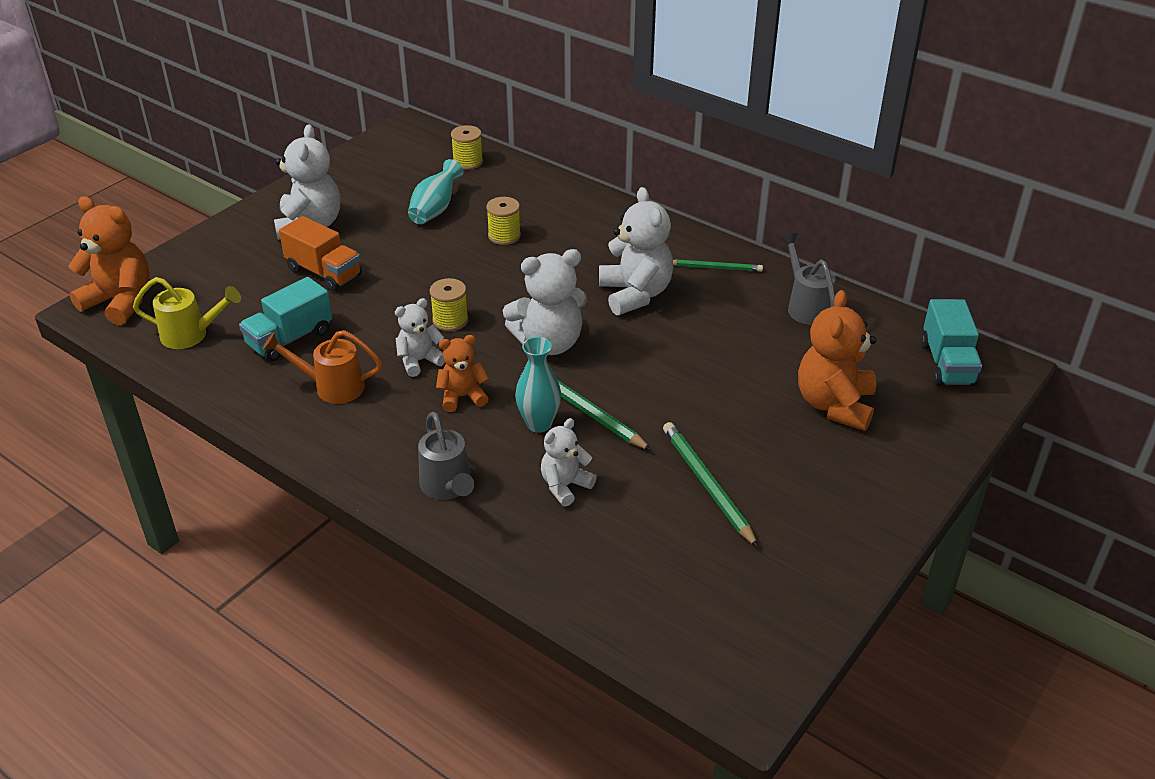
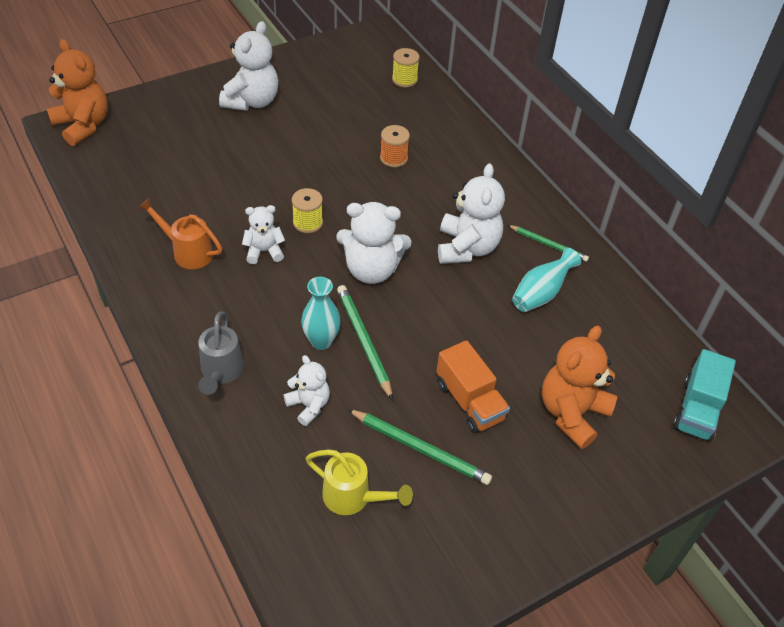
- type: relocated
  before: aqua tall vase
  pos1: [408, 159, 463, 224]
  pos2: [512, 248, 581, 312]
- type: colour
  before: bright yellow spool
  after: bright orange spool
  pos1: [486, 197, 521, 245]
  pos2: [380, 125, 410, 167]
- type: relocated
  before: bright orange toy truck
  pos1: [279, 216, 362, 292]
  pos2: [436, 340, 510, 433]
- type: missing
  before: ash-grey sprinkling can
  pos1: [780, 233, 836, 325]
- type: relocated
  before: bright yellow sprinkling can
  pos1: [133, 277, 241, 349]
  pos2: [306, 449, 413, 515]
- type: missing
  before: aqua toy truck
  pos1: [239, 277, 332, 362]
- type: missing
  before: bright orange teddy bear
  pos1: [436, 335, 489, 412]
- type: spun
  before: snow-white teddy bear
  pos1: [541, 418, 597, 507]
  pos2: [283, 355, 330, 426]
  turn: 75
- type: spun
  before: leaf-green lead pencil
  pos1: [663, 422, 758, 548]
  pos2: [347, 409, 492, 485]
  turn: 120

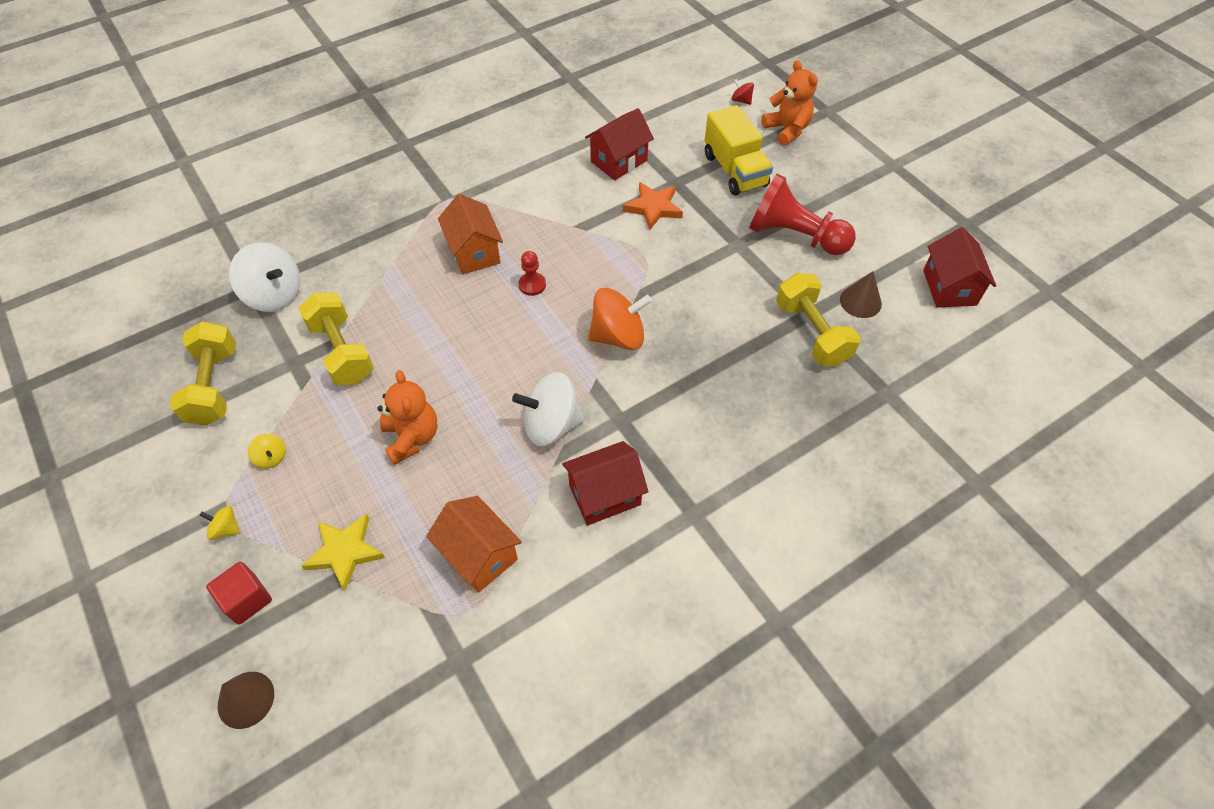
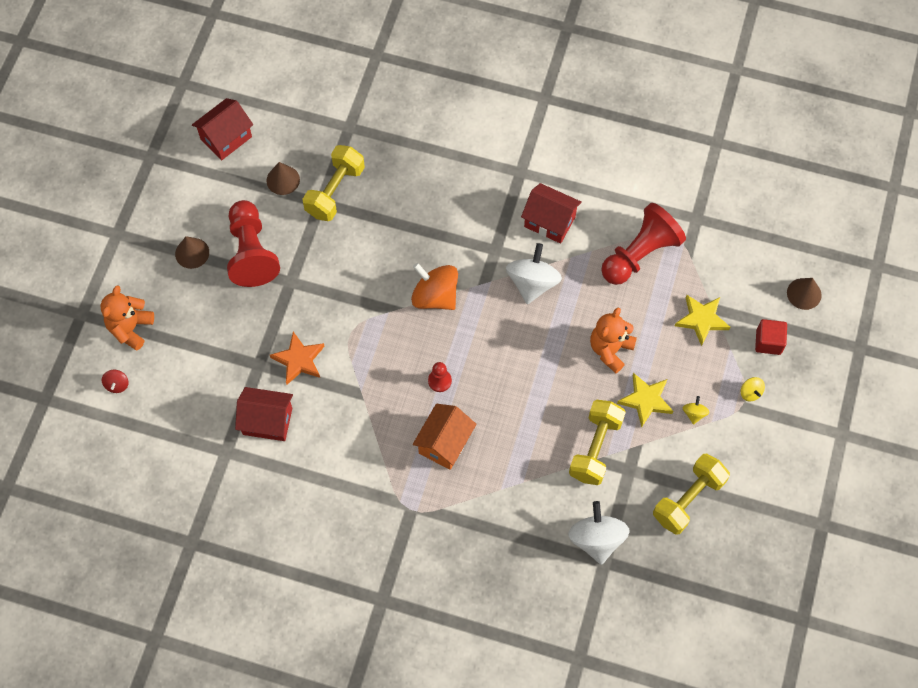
- type: missing
  before: bright yellow toy truck
  pos1: [704, 105, 773, 195]
- type: spun
  before: snow-white whirligig
  pos1: [512, 372, 584, 446]
  pos2: [506, 243, 562, 304]
  turn: -120
- type: exchanged
  before: bright orange toy house
  after: crimson game pawn
  pos1: [426, 496, 522, 593]
  pos2: [601, 203, 686, 285]
- type: appeared
  after: dark brown solid cone
  pos2: [175, 236, 209, 269]
- type: appeared
  after: bright yellow star
  pos2: [617, 373, 673, 427]

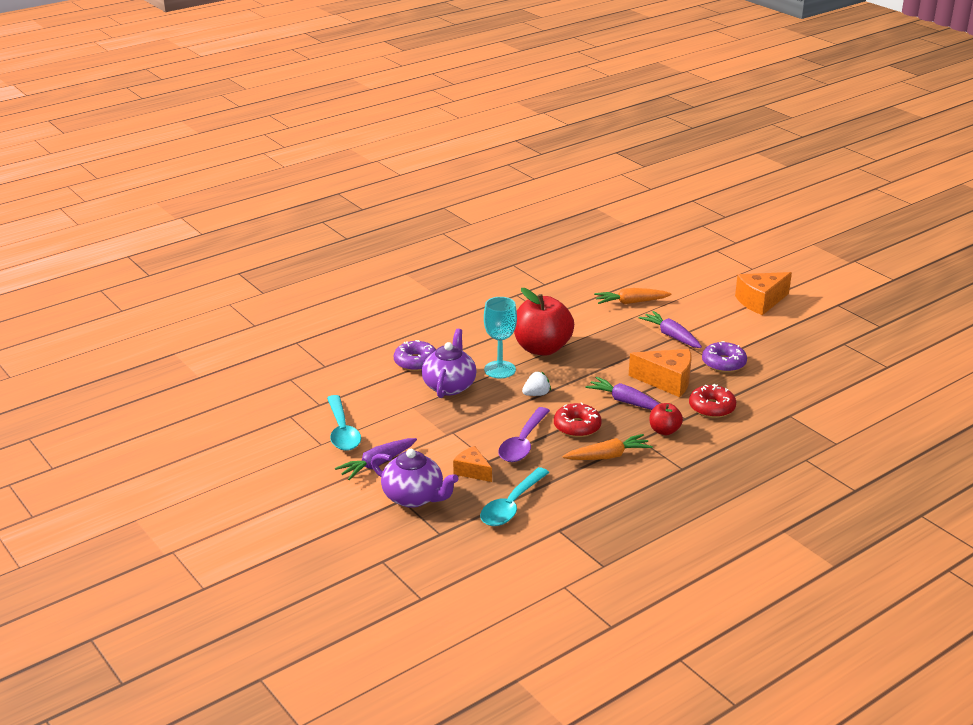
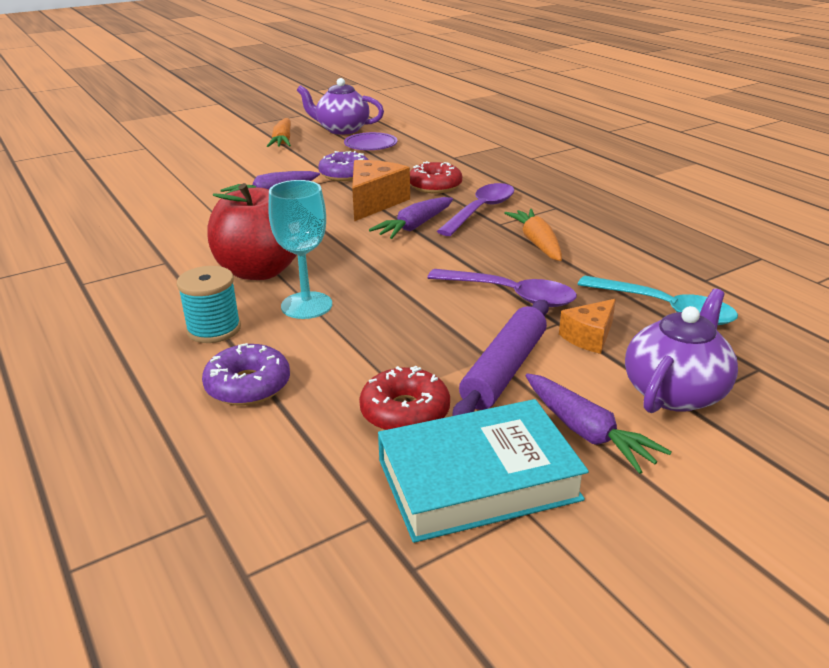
- type: missing
  before: bright orange cheese
  pos1: [735, 272, 792, 315]
- type: relocated
  before: bright orange carrot
  pos1: [594, 288, 672, 304]
  pos2: [267, 118, 291, 147]
- type: relocated
  before: royal purple china teapot
  pos1: [422, 329, 477, 398]
  pos2: [297, 78, 384, 135]
- type: missing
  before: snow-white strawberry
  pos1: [522, 371, 551, 396]
- type: exchanged
  before: aqua teaspoon
  after: aqua hardcover
  pos1: [327, 395, 361, 451]
  pos2: [378, 399, 589, 543]
- type: relocated
  before: crimson donut
  pos1: [554, 402, 602, 437]
  pos2: [359, 366, 450, 430]
- type: exchanged
  before: crimson apple fruit
  after: royal purple teaspoon
  pos1: [650, 403, 683, 435]
  pos2: [437, 183, 514, 236]
- type: appeared
  after: royal purple plate
  pos2: [344, 132, 398, 150]
- type: appeared
  after: aqua spool
  pos2: [177, 266, 241, 343]
- type: appeared
  after: royal purple rolling pin
  pos2: [453, 300, 549, 416]

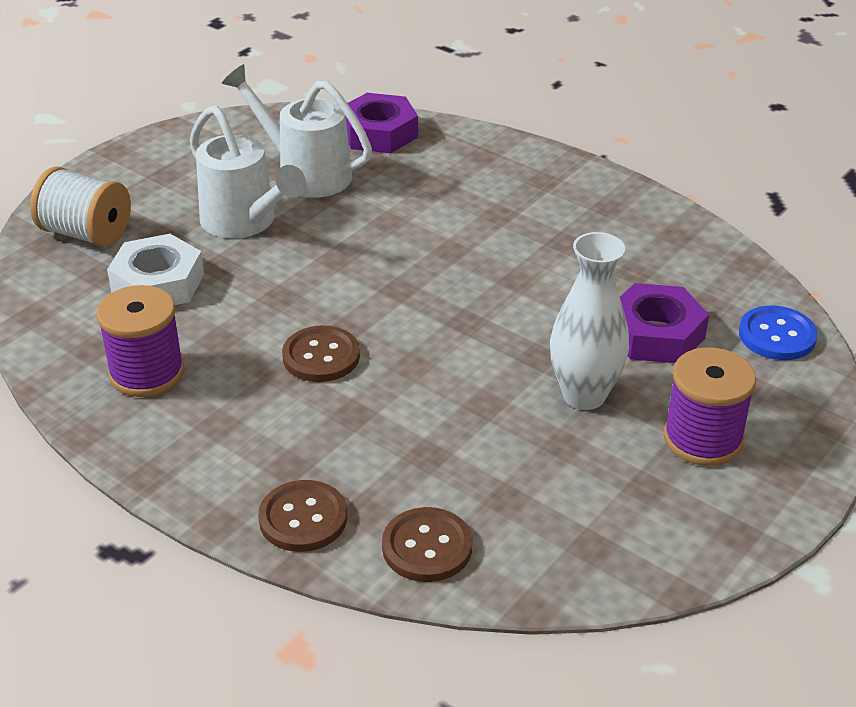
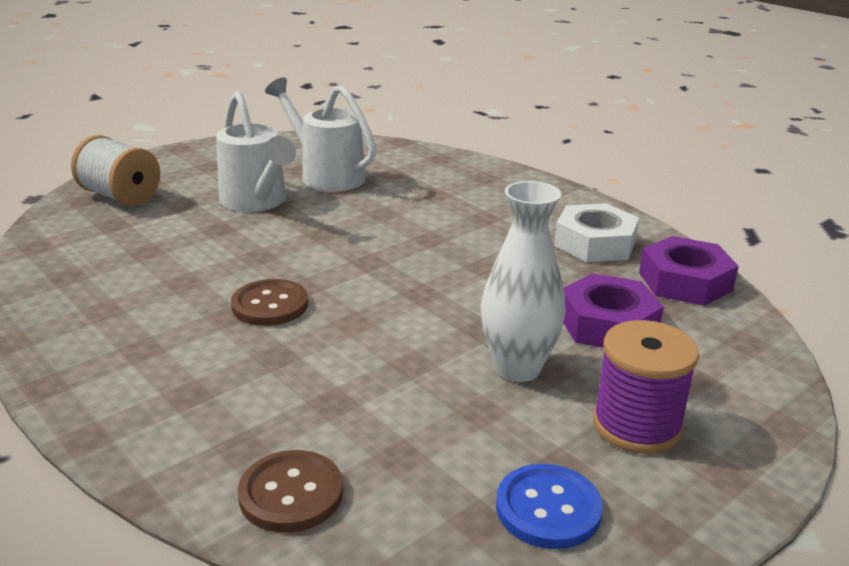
- type: relocated
  before: royal purple hexagon nut
  pos1: [346, 93, 418, 153]
  pos2: [639, 236, 739, 306]
- type: relocated
  before: snow-white hexagon nut
  pos1: [107, 234, 204, 305]
  pos2: [554, 203, 639, 262]
- type: missing
  before: royal purple spool
  pos1: [96, 285, 184, 397]
- type: relocated
  before: cobalt shirt button
  pos1: [739, 306, 818, 360]
  pos2: [496, 464, 603, 549]
- type: missing
  before: dark brown shirt button
  pos1: [258, 480, 347, 552]

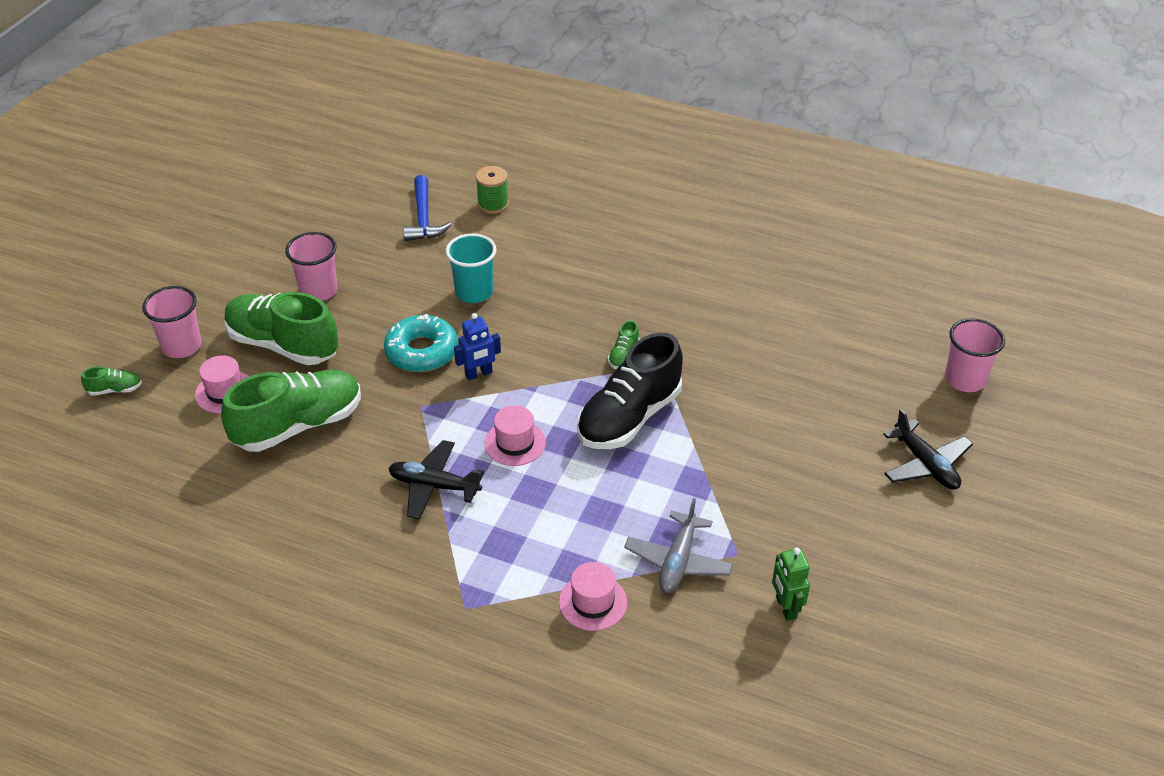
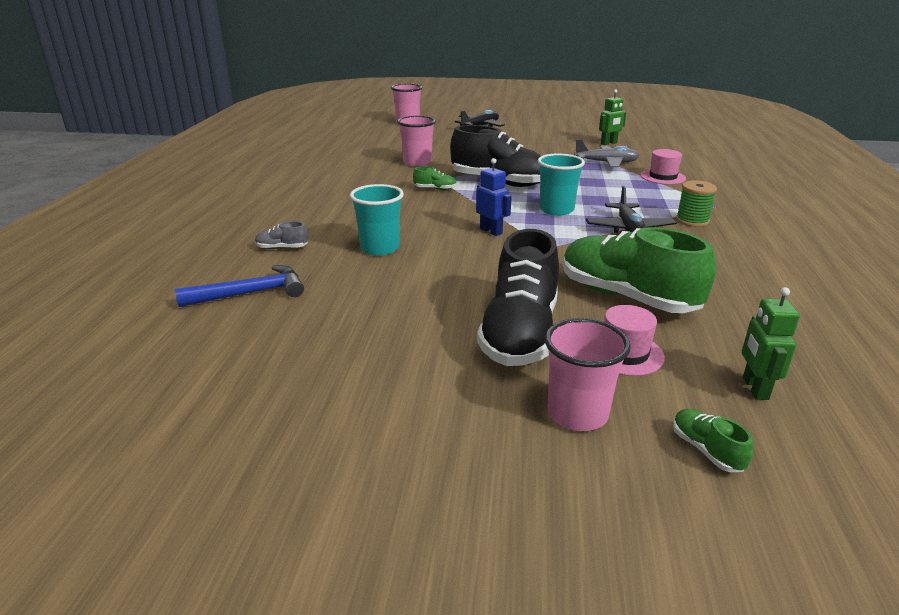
- type: relocated
  before: leaf-green spool
  pos1: [476, 166, 509, 214]
  pos2: [676, 180, 717, 227]
- type: relocated
  before: rose-pink cup
  pos1: [285, 232, 337, 301]
  pos2: [397, 116, 436, 167]
- type: colour
  before: leaf-green shoe
  after: black shoe
  pos1: [225, 292, 338, 365]
  pos2: [477, 229, 559, 366]
- type: missing
  before: aqua donut
  pos1: [384, 314, 458, 372]
- type: exchanged
  before: rose-pink tall hat
  after: aqua cup
  pos1: [484, 406, 546, 466]
  pos2: [538, 154, 585, 216]
- type: appeared
  after: ash-grey shoe
  pos2: [255, 221, 308, 249]
- type: appeared
  after: leaf-green toy robot
  pos2: [742, 287, 800, 400]

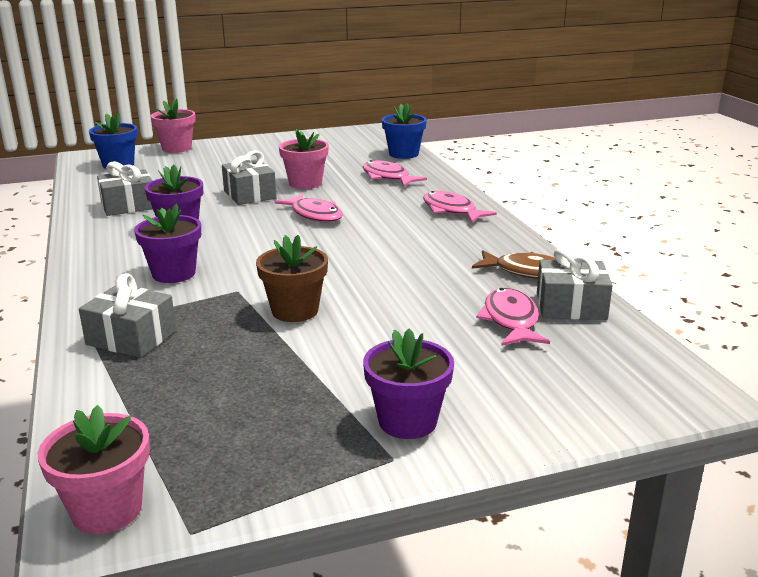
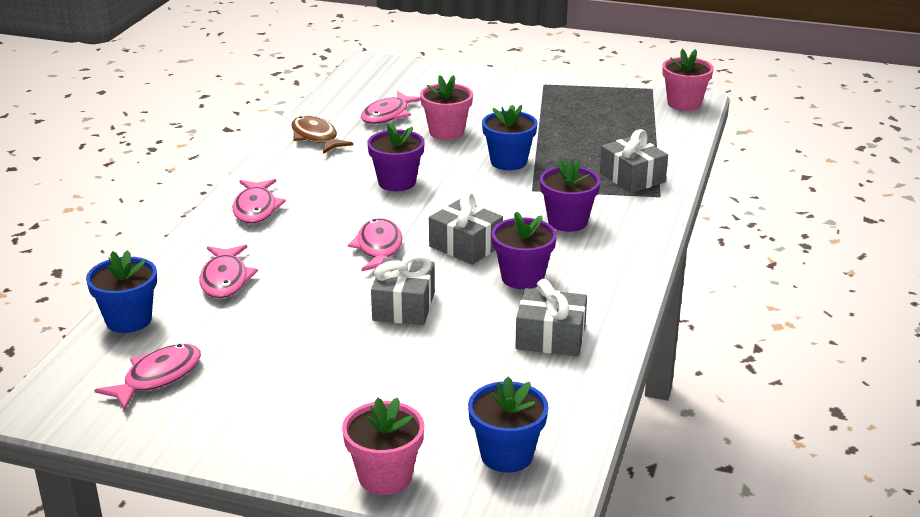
- type: relocated
  before: rose-pink potted plant
  pos1: [279, 128, 329, 189]
  pos2: [420, 75, 473, 140]
- type: colour
  before: dark brown potted plant
  after: cobalt potted plant
  pos1: [256, 235, 328, 322]
  pos2: [482, 104, 538, 170]
- type: relocated
  before: ash-grey wrapped gift
  pos1: [537, 247, 613, 320]
  pos2: [429, 192, 503, 265]
- type: relocated
  before: royal purple potted plant
  pos1: [363, 329, 454, 439]
  pos2: [367, 123, 425, 191]
- type: appeared
  after: rose-pink fish
  pos2: [94, 344, 201, 411]

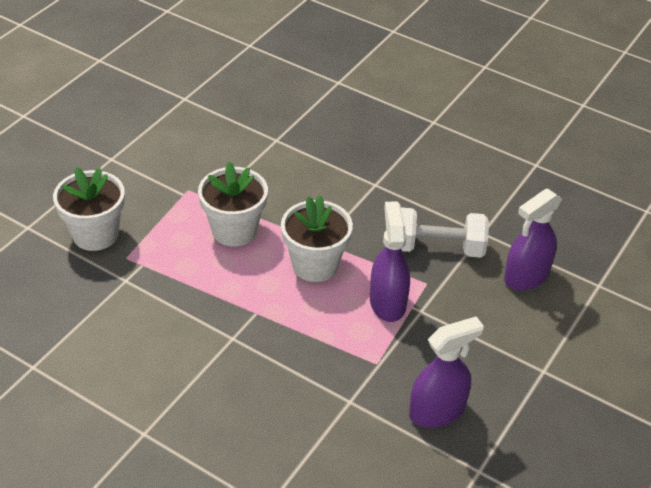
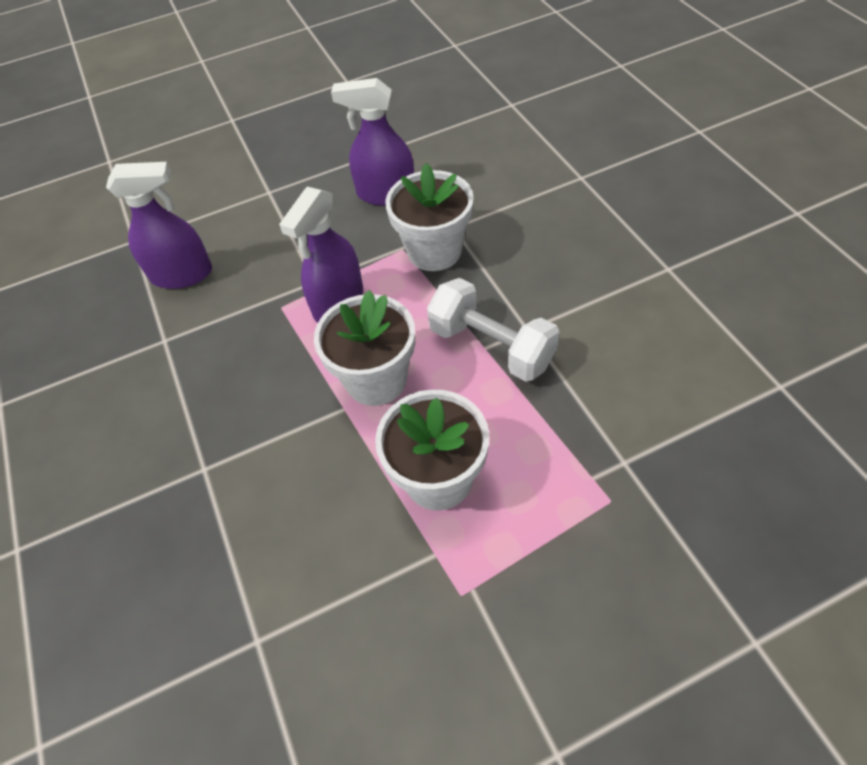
- type: relocated
  before: snow-white potted plant
  pos1: [53, 167, 125, 251]
  pos2: [385, 163, 474, 271]
- type: relocated
  before: snow-white free weight
  pos1: [401, 207, 489, 258]
  pos2: [427, 278, 559, 382]

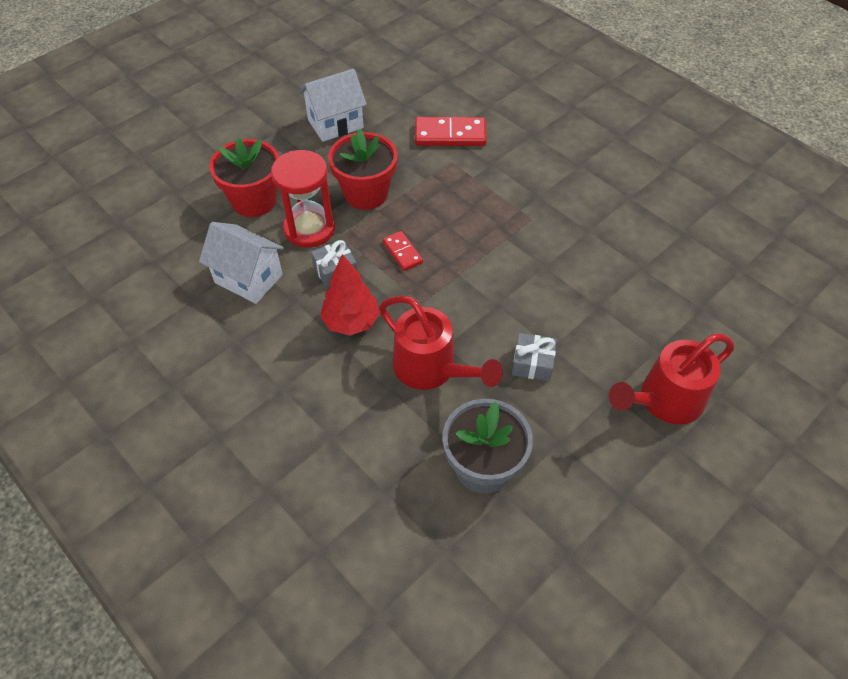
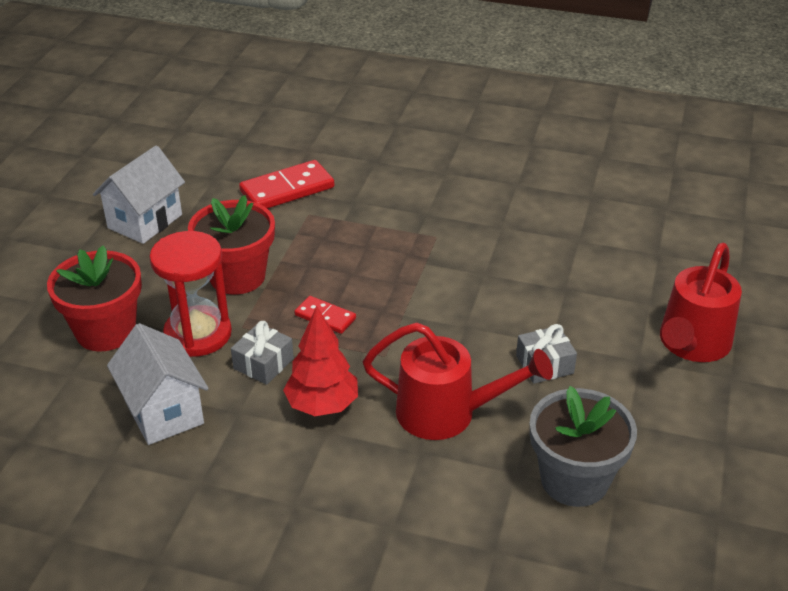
- type: spun
  before: snow-white toy house
  pos1: [199, 222, 284, 304]
  pos2: [107, 323, 209, 445]
  turn: 60

